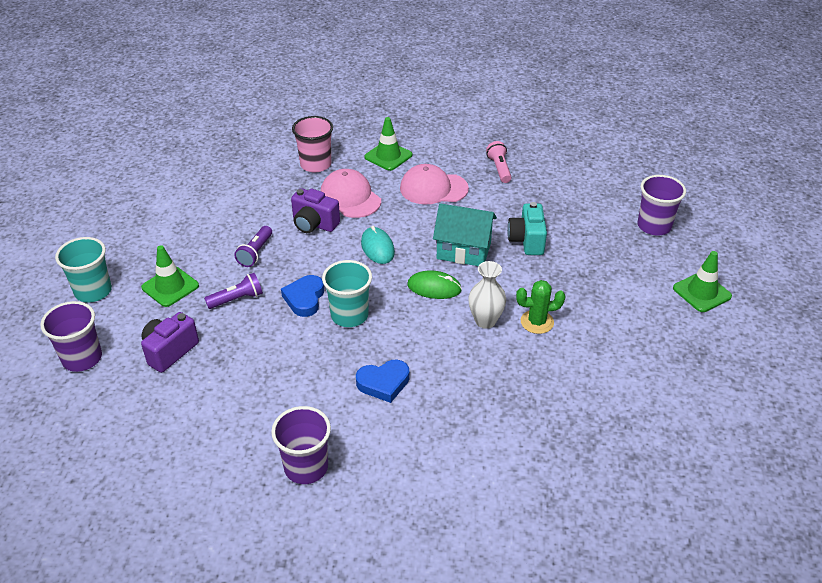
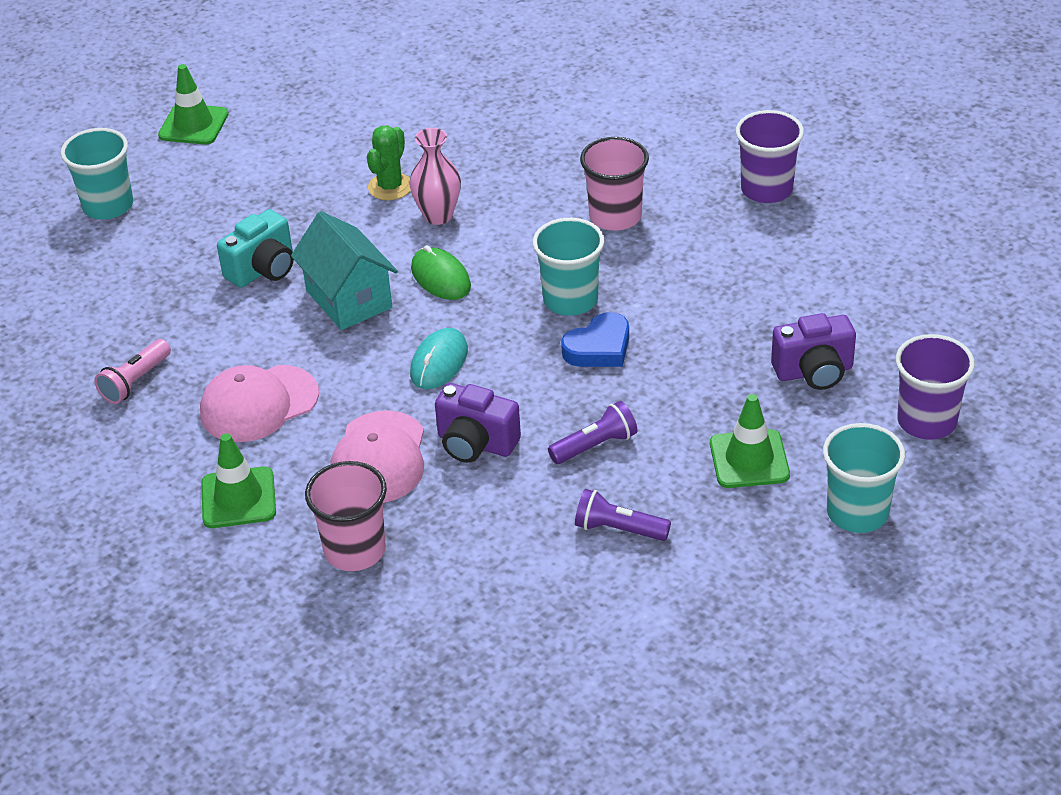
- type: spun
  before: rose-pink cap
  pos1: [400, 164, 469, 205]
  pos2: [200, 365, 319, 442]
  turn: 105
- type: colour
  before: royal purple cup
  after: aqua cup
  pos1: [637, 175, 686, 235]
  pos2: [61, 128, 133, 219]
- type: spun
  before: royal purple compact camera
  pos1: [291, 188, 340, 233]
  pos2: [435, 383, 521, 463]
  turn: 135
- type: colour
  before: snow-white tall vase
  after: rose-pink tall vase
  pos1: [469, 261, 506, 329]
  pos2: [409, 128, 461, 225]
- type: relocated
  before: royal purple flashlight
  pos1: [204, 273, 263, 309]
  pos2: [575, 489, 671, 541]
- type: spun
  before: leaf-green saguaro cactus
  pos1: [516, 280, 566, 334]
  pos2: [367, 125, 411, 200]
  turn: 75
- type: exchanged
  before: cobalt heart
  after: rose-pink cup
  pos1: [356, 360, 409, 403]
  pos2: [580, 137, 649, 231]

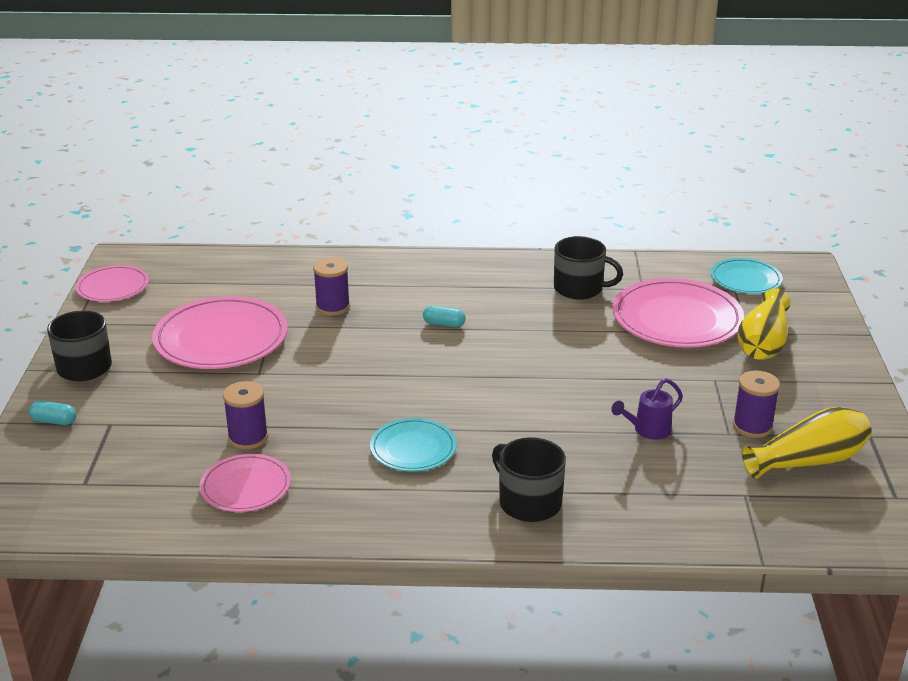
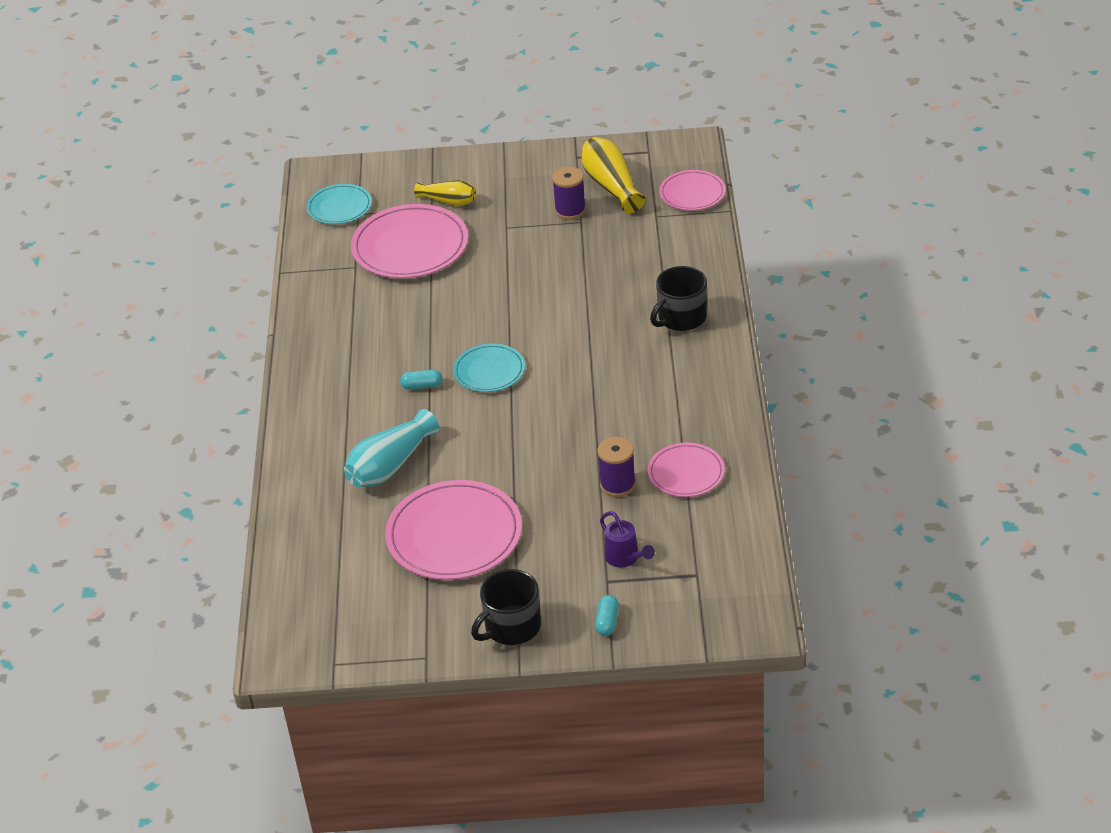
- type: missing
  before: black coffee mug
  pos1: [554, 236, 623, 300]
- type: exchanged
  before: royal purple spool
  after: aqua tall vase
  pos1: [313, 257, 350, 316]
  pos2: [344, 409, 439, 487]
- type: relocated
  before: rose-pink plate
  pos1: [76, 265, 149, 302]
  pos2: [659, 170, 726, 211]
- type: size
  before: bright yellow tall vase
  pos1: [737, 288, 791, 360]
  pos2: [414, 180, 476, 206]
  scale: 0.64
- type: spun
  before: aqua pill
  pos1: [423, 306, 466, 327]
  pos2: [400, 369, 442, 390]
  turn: 75
- type: relocated
  before: royal purple sprinkling can
  pos1: [611, 378, 683, 439]
  pos2: [600, 511, 655, 567]
- type: relocated
  before: aqua plate
  pos1: [370, 418, 457, 471]
  pos2: [453, 344, 525, 392]

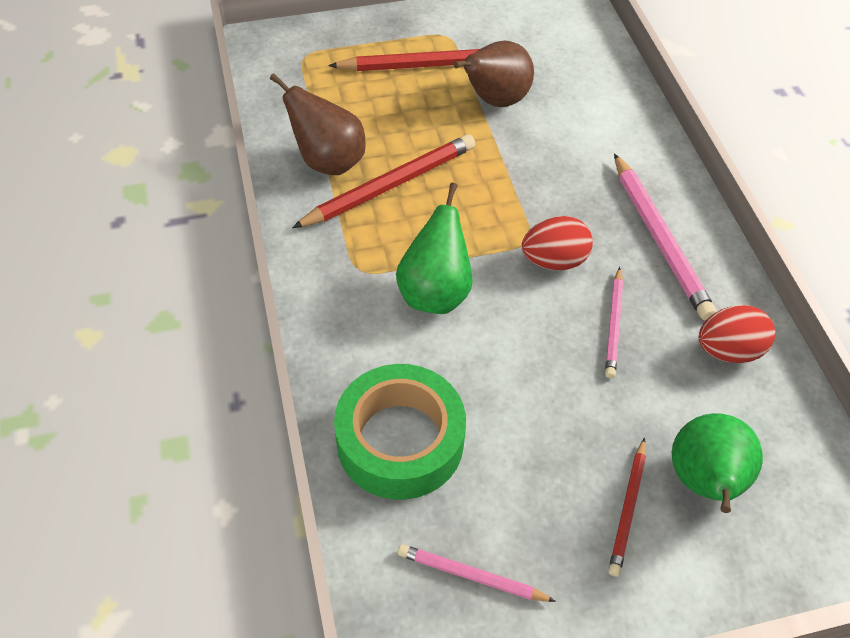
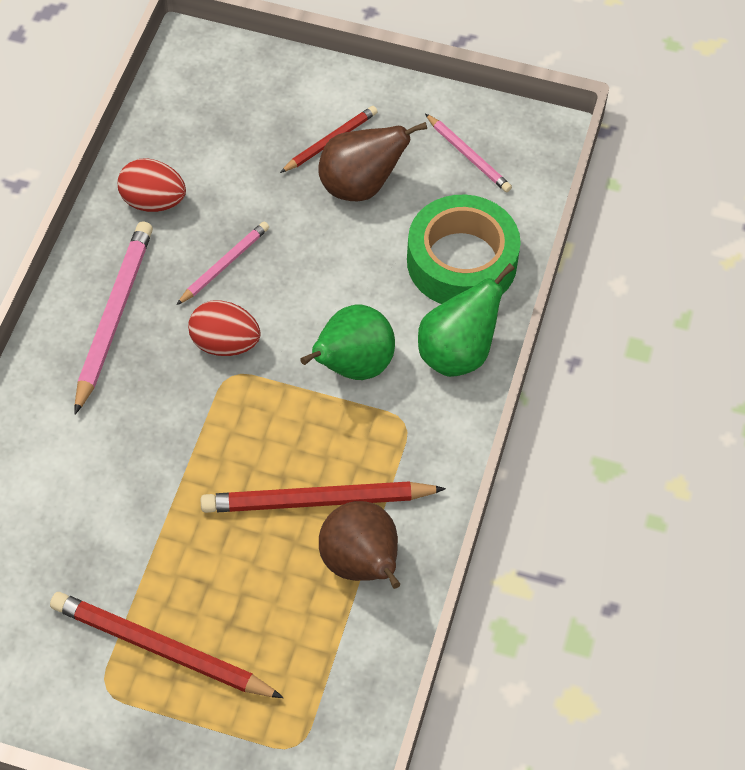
- type: relocated
  before: dark brown pear
  pos1: [454, 41, 534, 107]
  pos2: [318, 122, 427, 201]
- type: relocated
  before: leaf-green pear
  pos1: [672, 413, 763, 513]
  pos2: [418, 263, 515, 377]

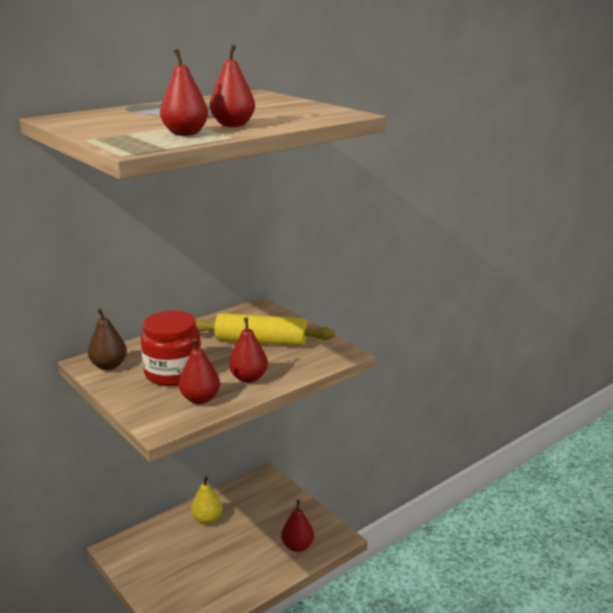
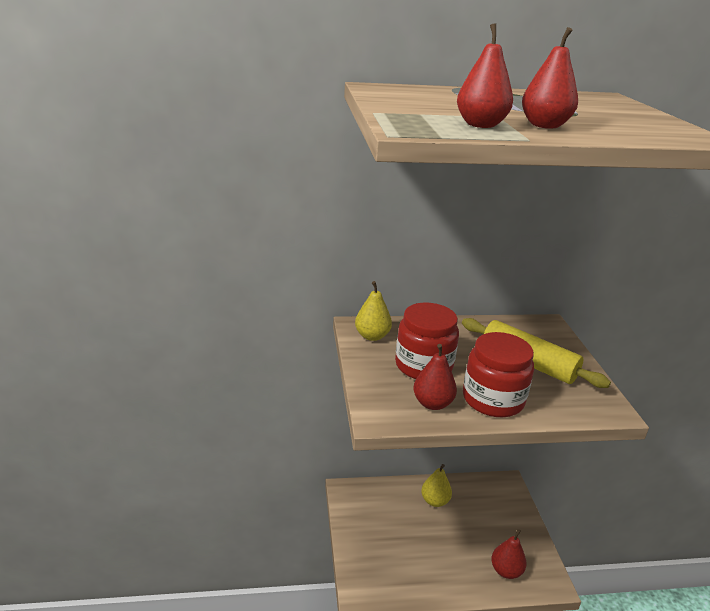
- type: colour
  before: dark brown pear
  after: bright yellow pear
  pos1: [88, 308, 127, 370]
  pos2: [355, 281, 392, 341]
- type: exchanged
  before: crimson pear
  after: crimson jar
  pos1: [229, 318, 268, 383]
  pos2: [463, 332, 534, 417]

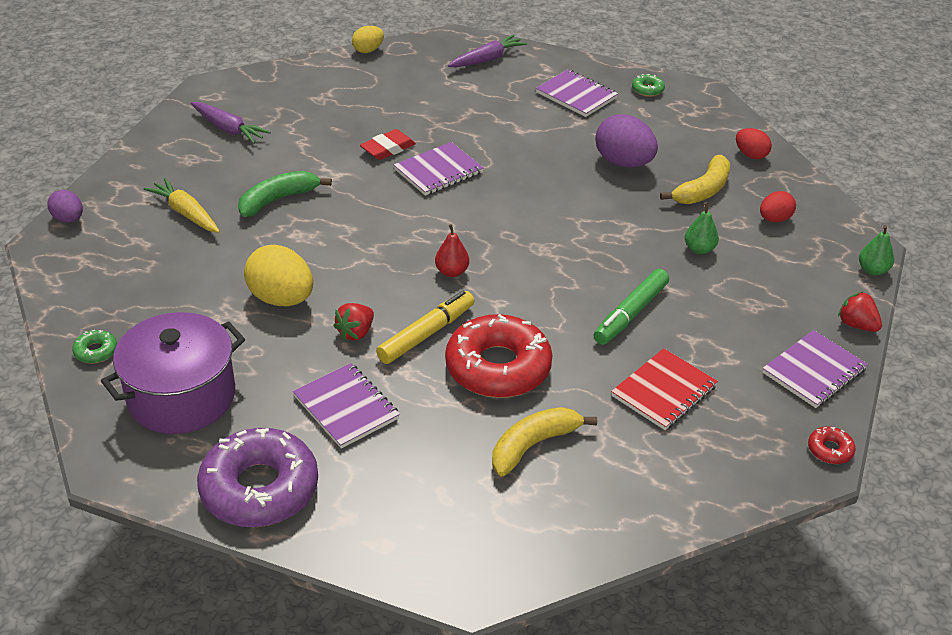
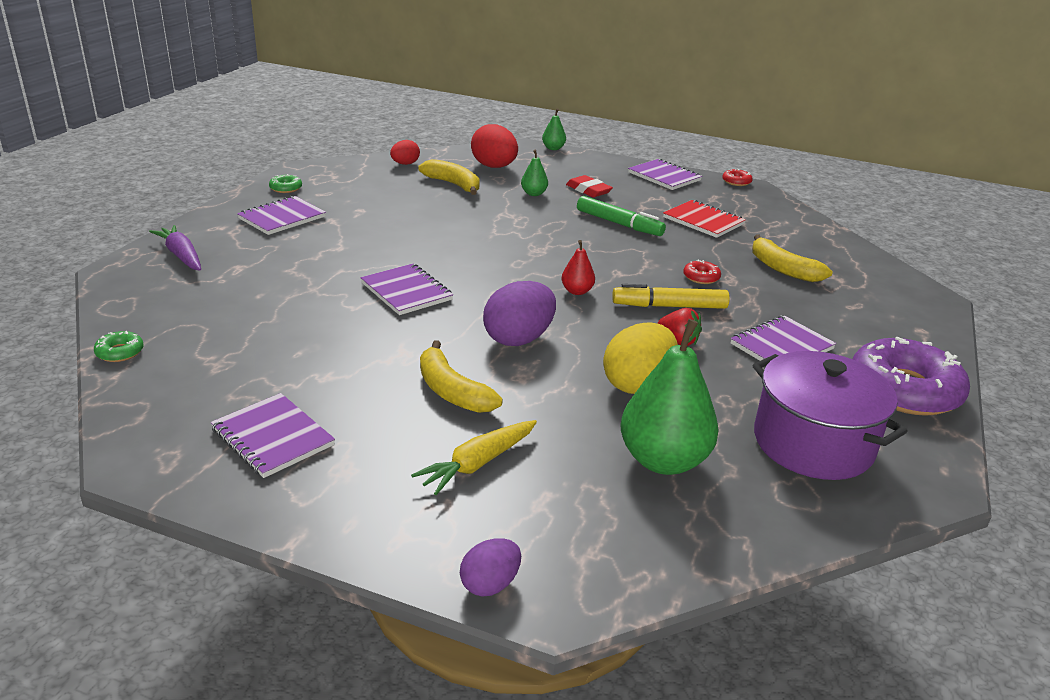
- type: missing
  before: bright yellow egg shape
  pos1: [352, 26, 384, 53]
- type: exchanged
  before: royal purple carrot
  after: royal purple notepad
  pos1: [191, 102, 271, 144]
  pos2: [211, 393, 335, 478]
- type: relocated
  before: royal purple egg shape
  pos1: [596, 114, 658, 167]
  pos2: [483, 281, 556, 346]
- type: relocated
  before: crimson pencil eraser
  pos1: [360, 129, 416, 160]
  pos2: [566, 175, 613, 197]
- type: colour
  before: leaf-green banana
  after: bright yellow banana
  pos1: [238, 171, 332, 217]
  pos2: [420, 340, 503, 413]
- type: size
  before: crimson egg shape
  pos1: [760, 191, 796, 222]
  pos2: [471, 124, 518, 168]
  scale: 1.75
- type: spun
  before: bright yellow felt pen
  pos1: [376, 291, 475, 364]
  pos2: [612, 284, 730, 309]
  turn: -45
- type: missing
  before: crimson strawberry
  pos1: [838, 292, 882, 332]
- type: size
  before: crimson donut
  pos1: [445, 314, 552, 398]
  pos2: [683, 260, 721, 284]
  scale: 0.41
- type: relocated
  before: leaf-green donut
  pos1: [72, 330, 117, 363]
  pos2: [94, 331, 144, 362]
- type: appeared
  after: leaf-green pear
  pos2: [620, 319, 719, 475]

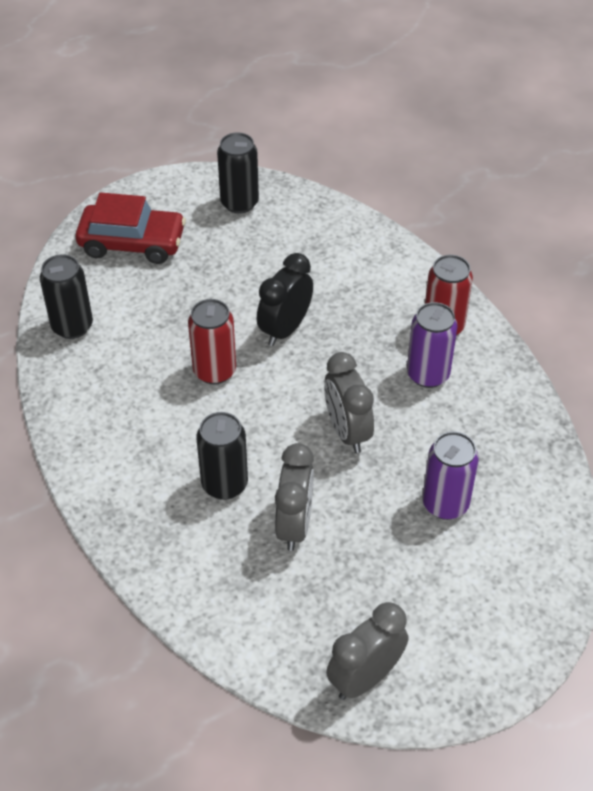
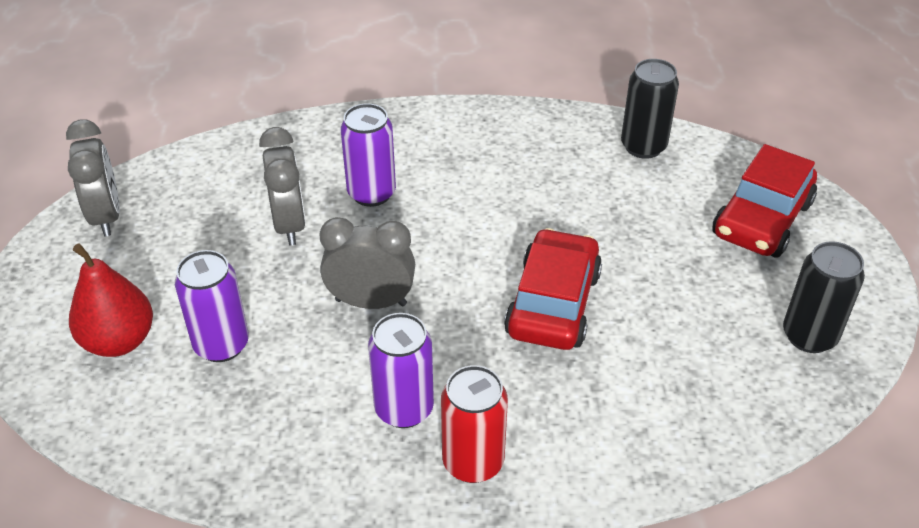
- type: exchanged
  before: black clock
  after: crimson automobile
  pos1: [257, 253, 313, 346]
  pos2: [504, 228, 602, 350]
- type: missing
  before: crimson tin
  pos1: [188, 299, 236, 384]
- type: colour
  before: black tin
  after: royal purple tin
  pos1: [196, 412, 248, 500]
  pos2: [341, 103, 396, 207]
- type: spun
  before: ash-grey clock
  pos1: [275, 443, 314, 551]
  pos2: [259, 127, 306, 245]
  turn: -135
- type: appeared
  after: crimson pear
  pos2: [69, 244, 153, 357]

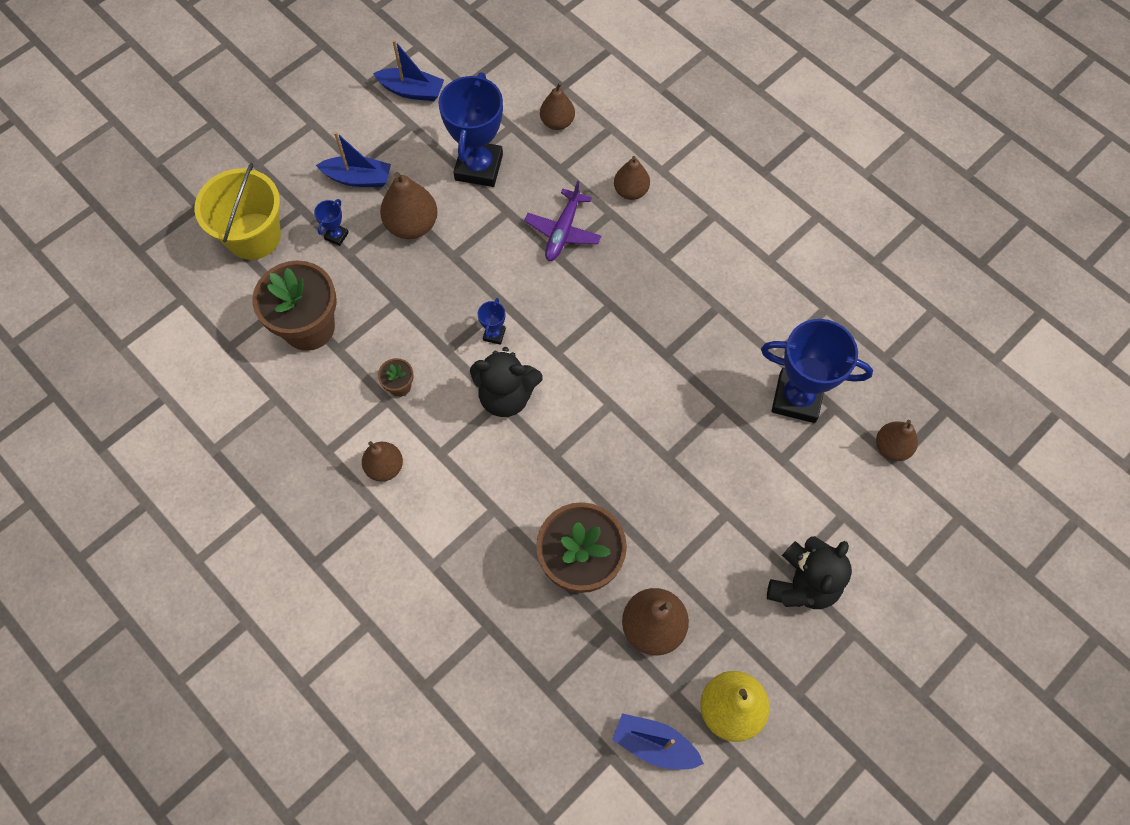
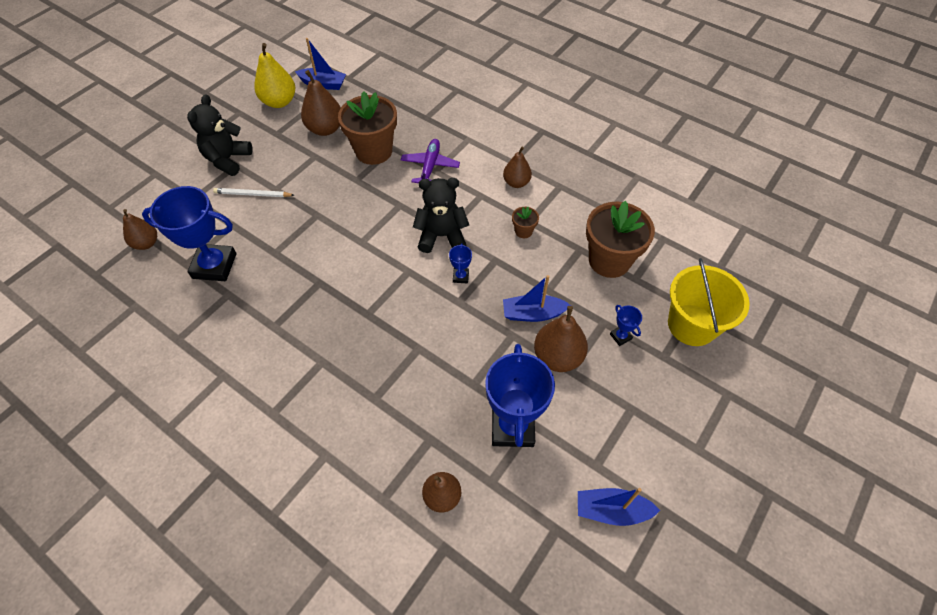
- type: relocated
  before: cobalt boat
  pos1: [316, 131, 391, 187]
  pos2: [503, 275, 571, 322]
- type: missing
  before: dark brown pear
  pos1: [614, 156, 650, 200]
- type: relocated
  before: royal purple toy plane
  pos1: [524, 181, 601, 261]
  pos2: [401, 139, 460, 183]
- type: spun
  before: cobalt award cup
  pos1: [314, 199, 349, 246]
  pos2: [610, 305, 642, 346]
  turn: -45
- type: appeared
  after: snow-white lead pencil
  pos2: [213, 188, 294, 197]

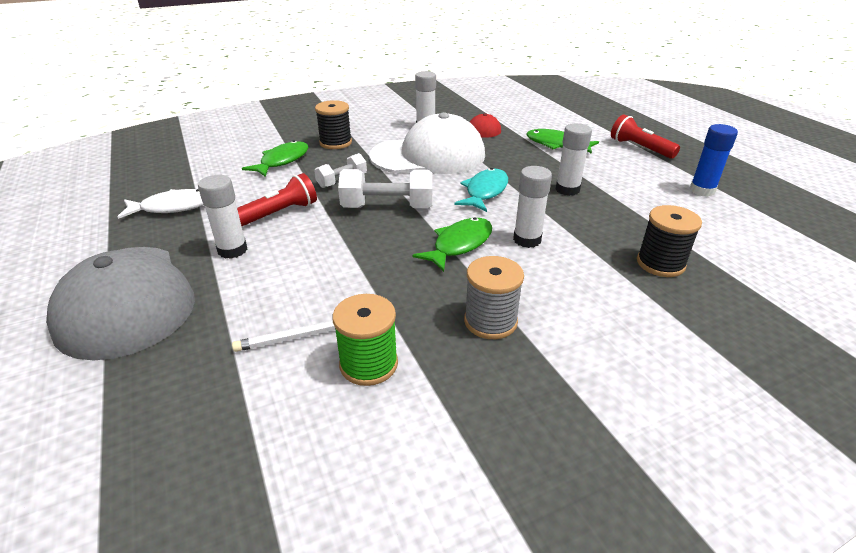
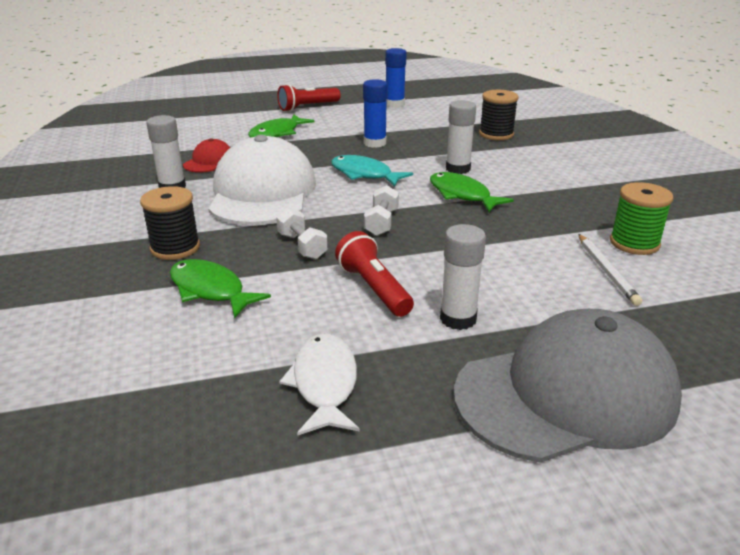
- type: colour
  before: snow-white glue stick
  after: cobalt glue stick
  pos1: [555, 123, 592, 196]
  pos2: [363, 79, 388, 148]
- type: size
  before: snow-white free weight
  pos1: [338, 169, 433, 208]
  pos2: [364, 185, 399, 236]
  scale: 0.6
- type: missing
  before: ash-grey spool
  pos1: [464, 256, 524, 339]

